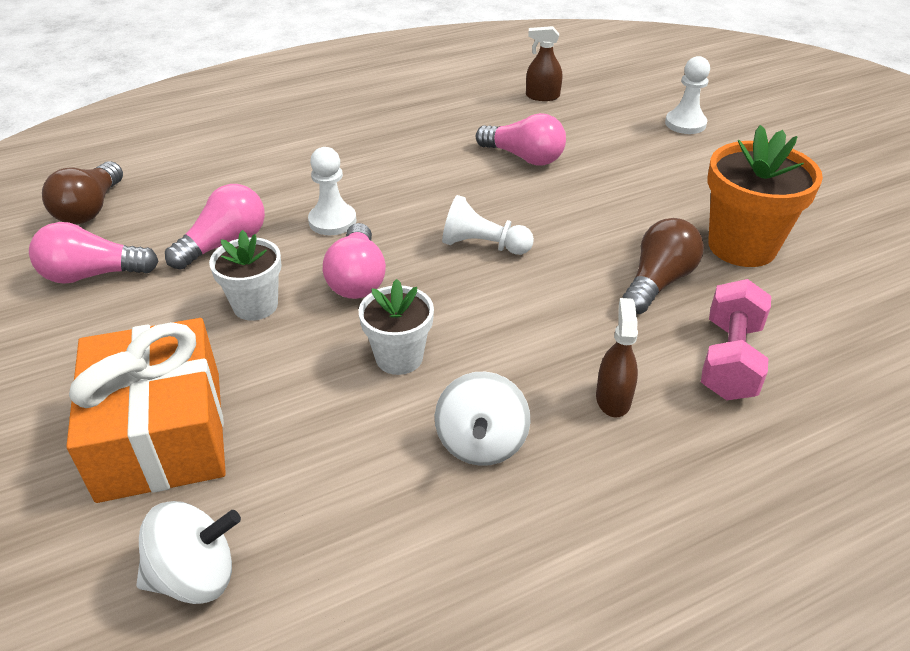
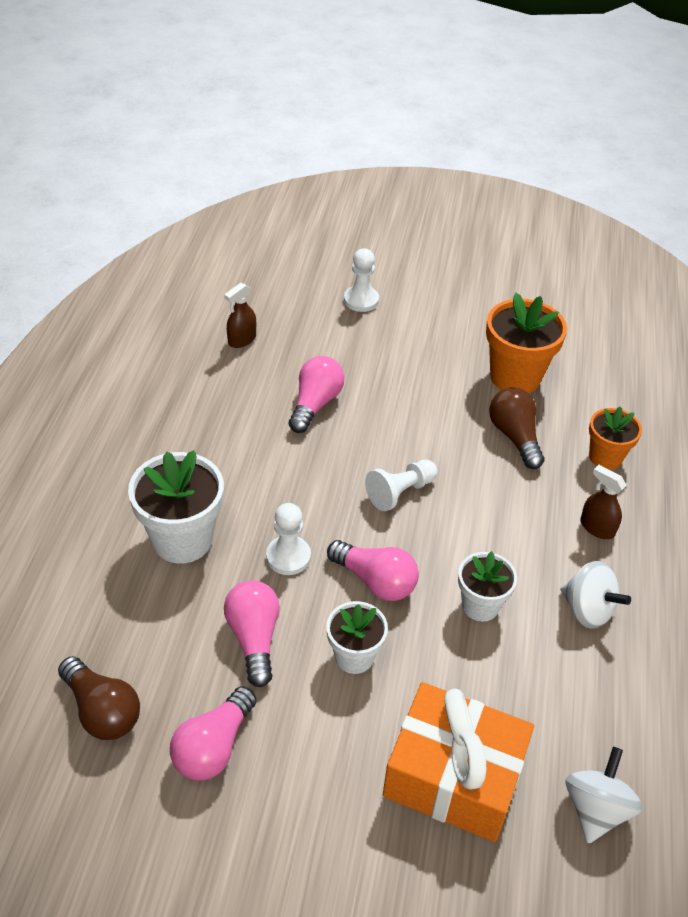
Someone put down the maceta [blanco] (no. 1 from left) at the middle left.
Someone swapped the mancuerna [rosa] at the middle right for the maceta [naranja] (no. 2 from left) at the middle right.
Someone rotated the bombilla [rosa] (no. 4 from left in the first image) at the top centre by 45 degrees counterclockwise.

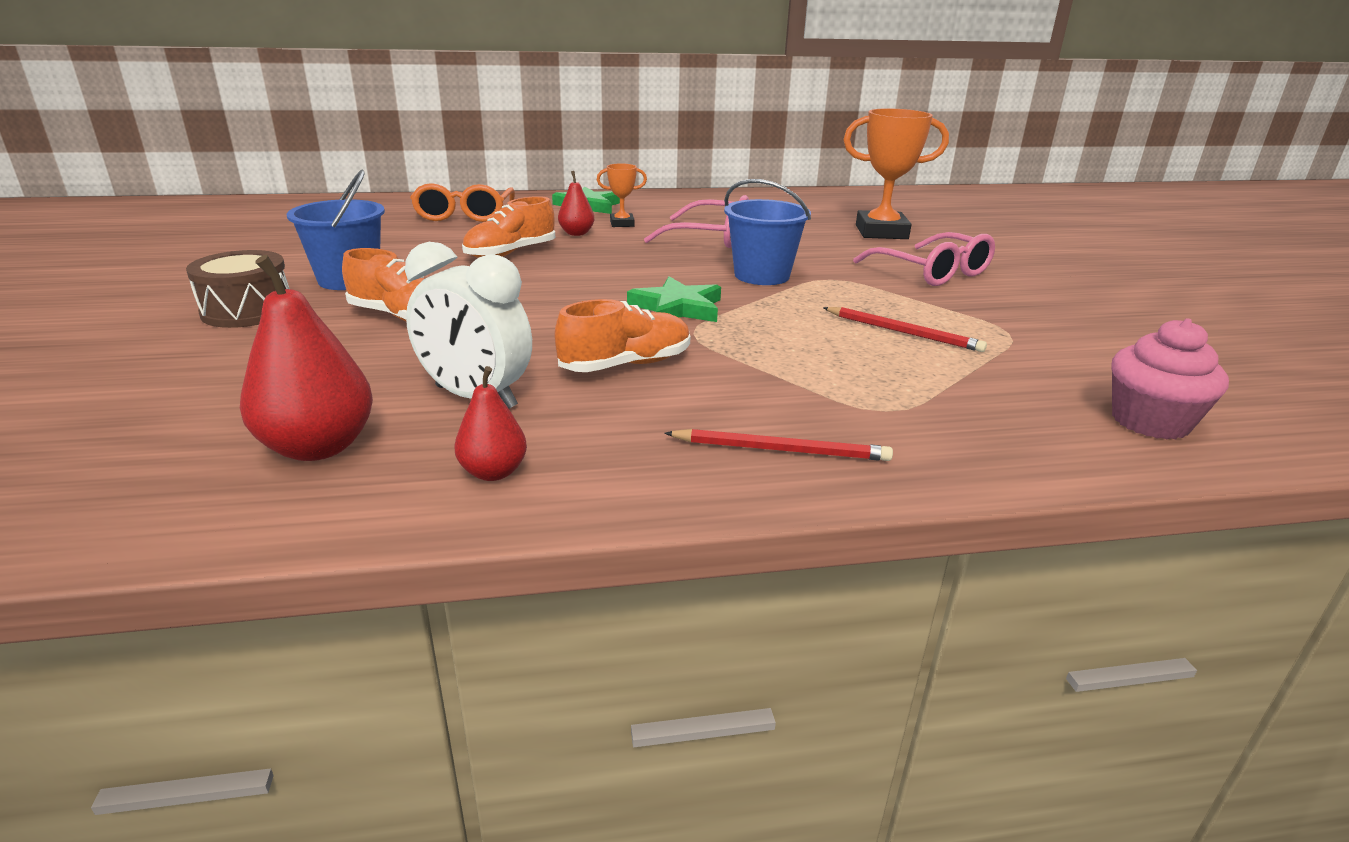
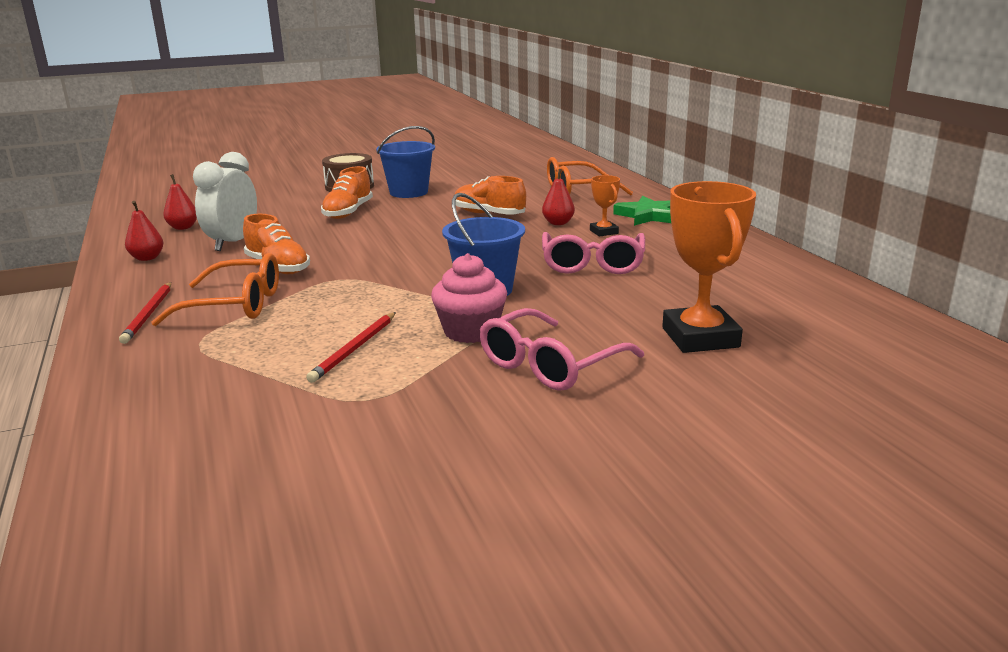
Someone took away the estrella [verde] (no. 2 from left) at the centre.
Someone put down the gafas [naranja] (no. 1 from left) at the middle left.
Someone carried the magdalena [rosa] from the middle right to the centre.
Someone scaled the pera [rojo] (no. 1 from left in the first image) at the middle left by 0.57.

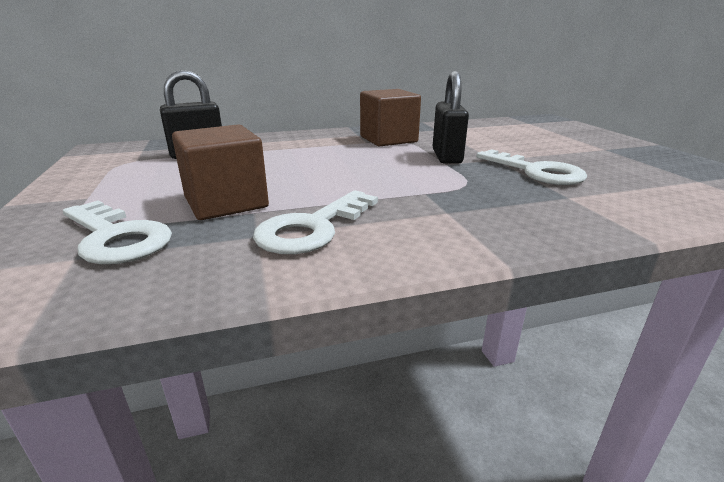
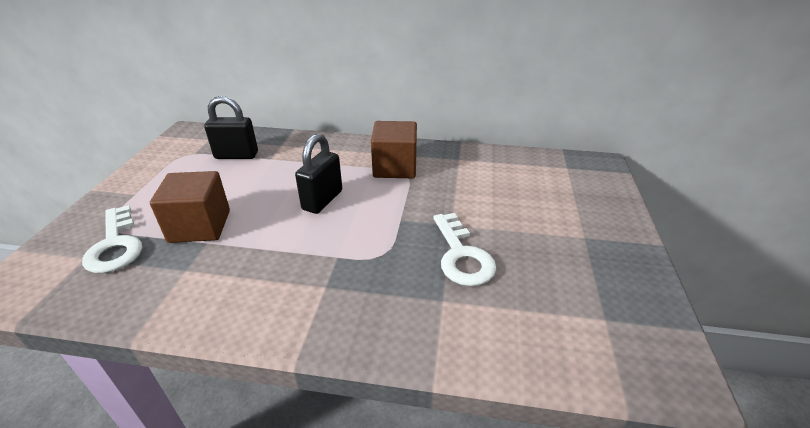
Someone took away the llave [blanco] (no. 2 from left) at the centre.
Someone carried the candado [negro] (no. 2 from left) from the top centre to the centre.

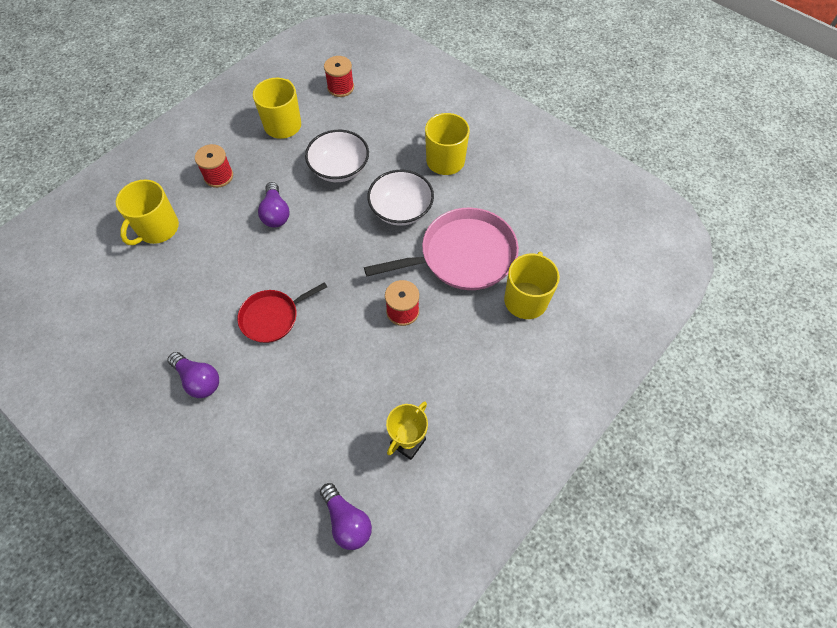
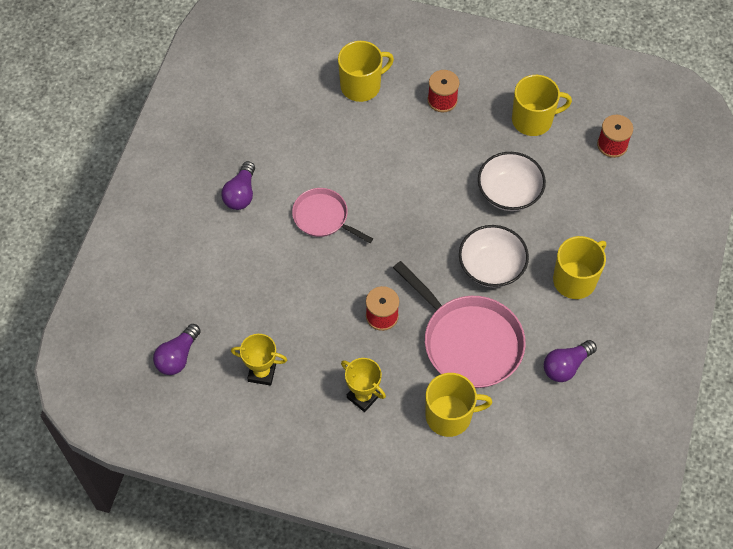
Someone put down the trofeo [amarillo] (no. 2 from left) at the bottom centre.
Someone carried the bombilla [morado] (no. 2 from left in the first image) from the top left to the middle right.
Someone repainted the sartén [rojo] at the centre, which became the sartén [rosa] (no. 1 from left) at the centre.
Someone rotated the taza [amarillo] (no. 1 from left) at the middle left by 150 degrees clockwise.

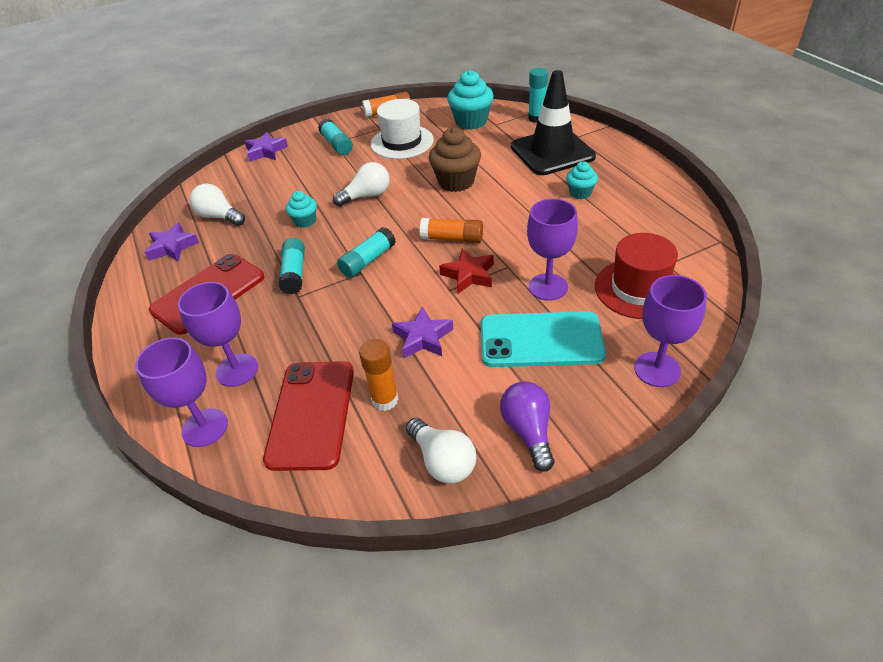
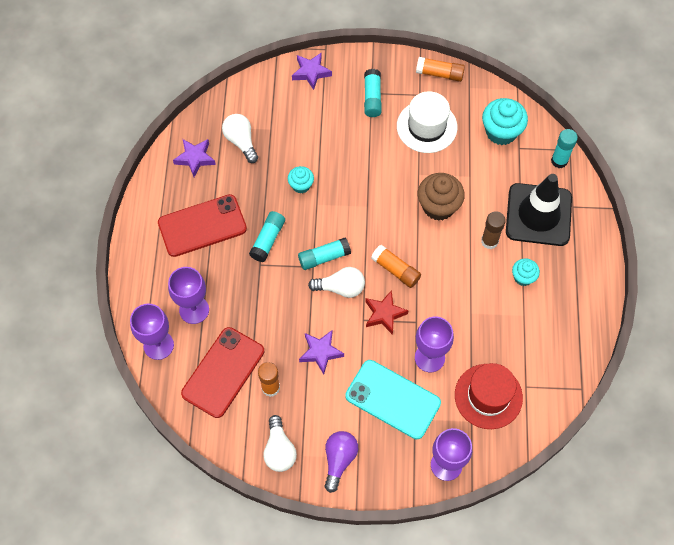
Someone put down the barra de pegamento [marrón] at the middle right.
Someone carried the bombilla [blanco] (no. 2 from left in the first image) from the top centre to the centre.

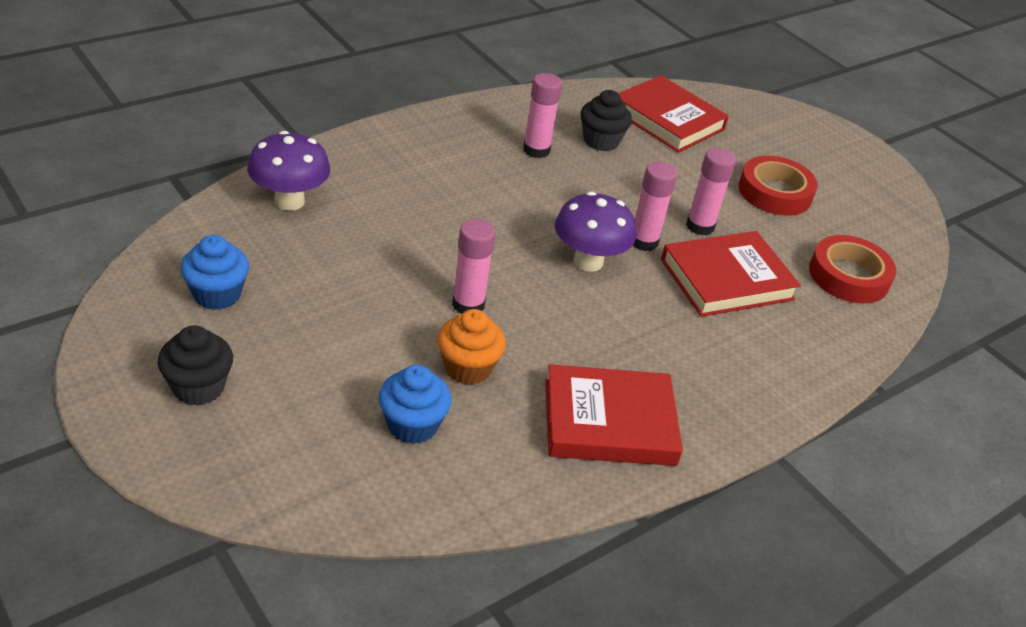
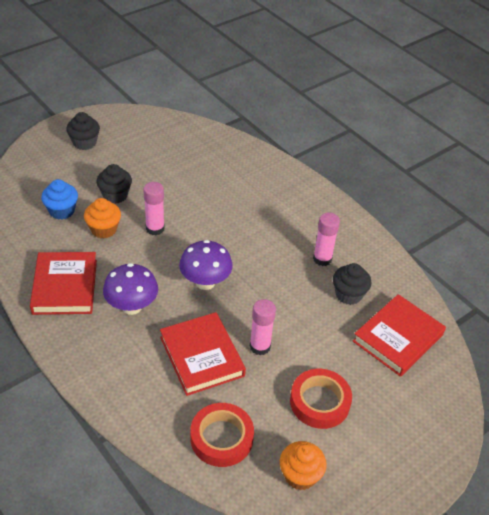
Someone took away the magdalena [azul] (no. 1 from left) at the middle left.
Someone took away the barra de pegamento [rosa] (no. 3 from left) at the top centre.
Someone put down the magdalena [negro] (no. 2 from left) at the middle left.
Someone put down the magdalena [naranja] (no. 2 from left) at the bottom centre.
Someone carried the seta [morado] (no. 1 from left) from the top left to the middle left.

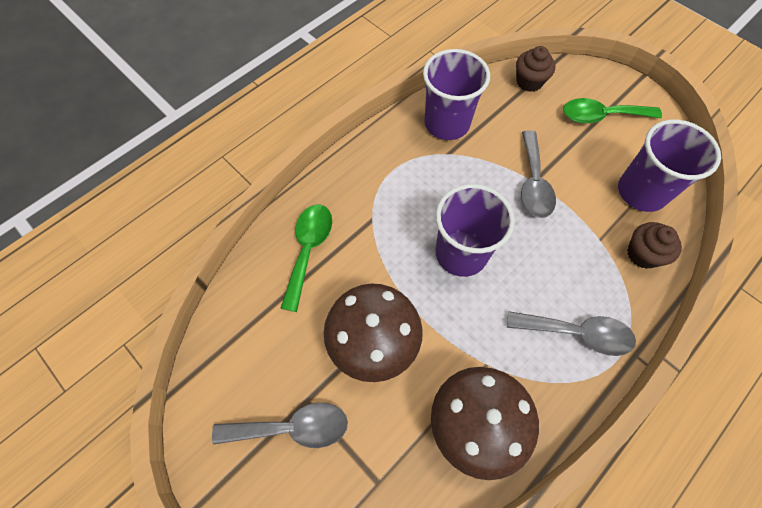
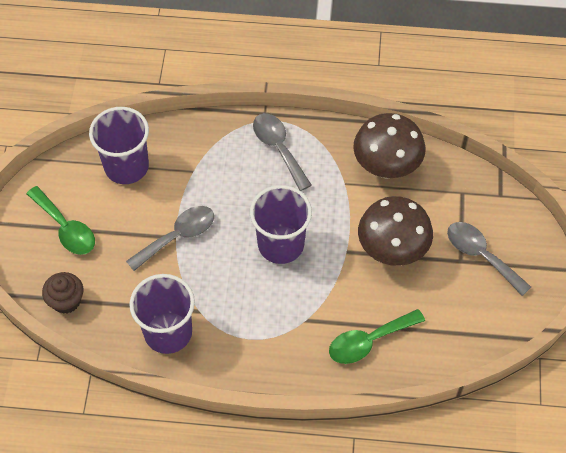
Someone took away the magdalena [marrón] (no. 2 from left) at the middle right.

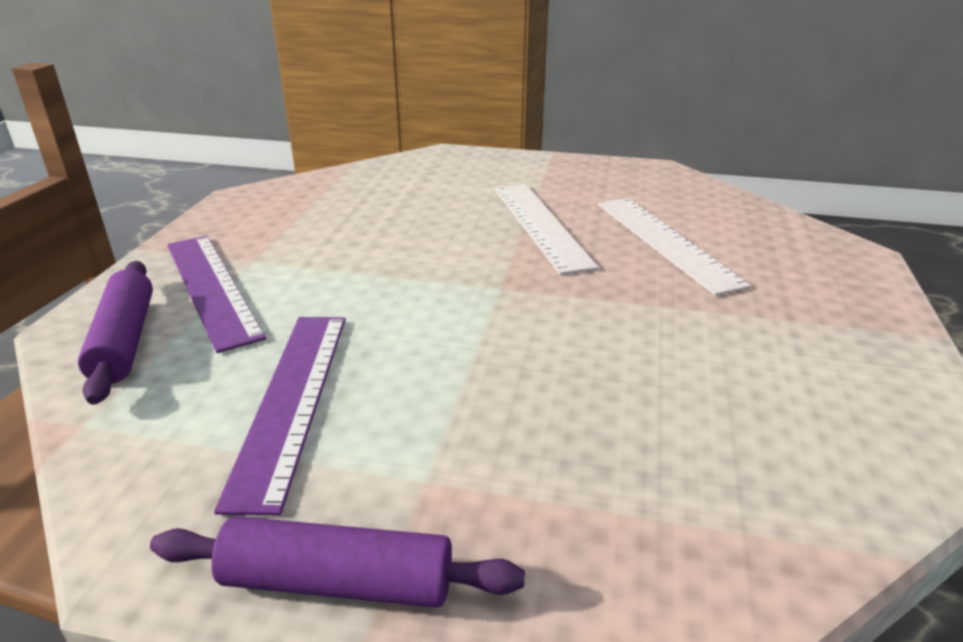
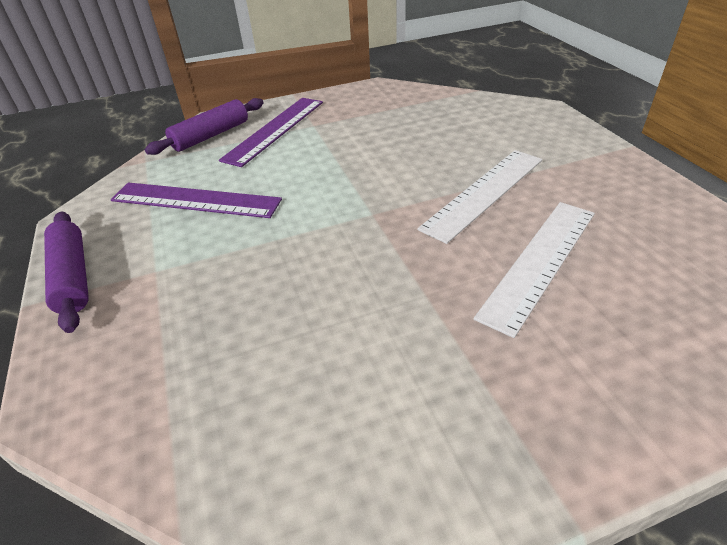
Someone rotated the regla [morado] (no. 2 from left in the first image) at the middle left by 45 degrees clockwise.

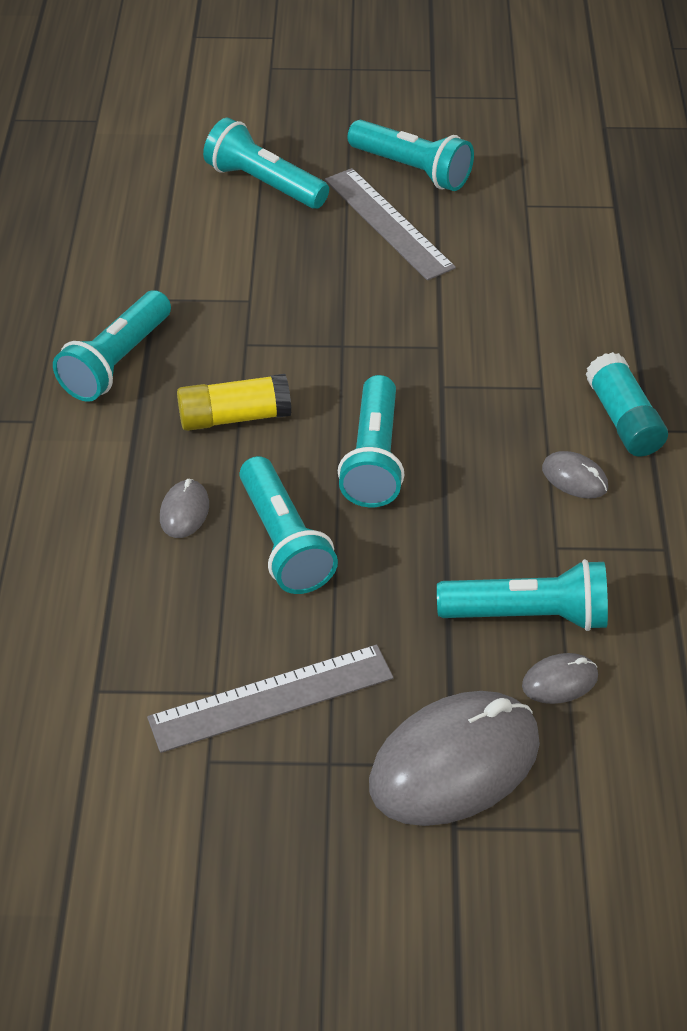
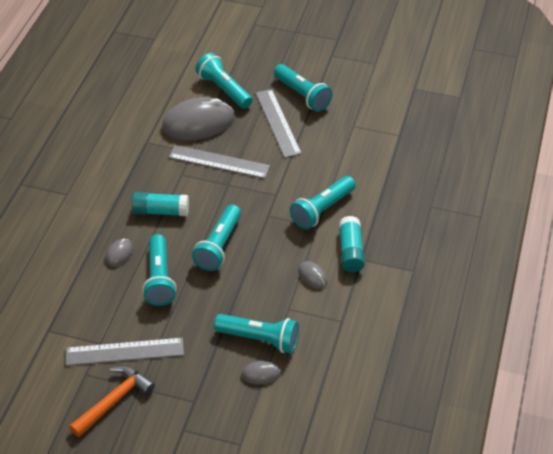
Someone put down the martillo [naranja] at the bottom left.
Someone put down the regla [gris] (no. 2 from left) at the centre.
Someone carried the lámpara de mano [turquesa] (no. 1 from left in the first image) from the middle left to the centre.
Someone carried the ratón [gris] (no. 2 from left) from the bottom centre to the top centre.
Someone repainted the barra de pegamento [amarillo] at the centre, which became the barra de pegamento [turquesa] (no. 1 from left) at the middle left.

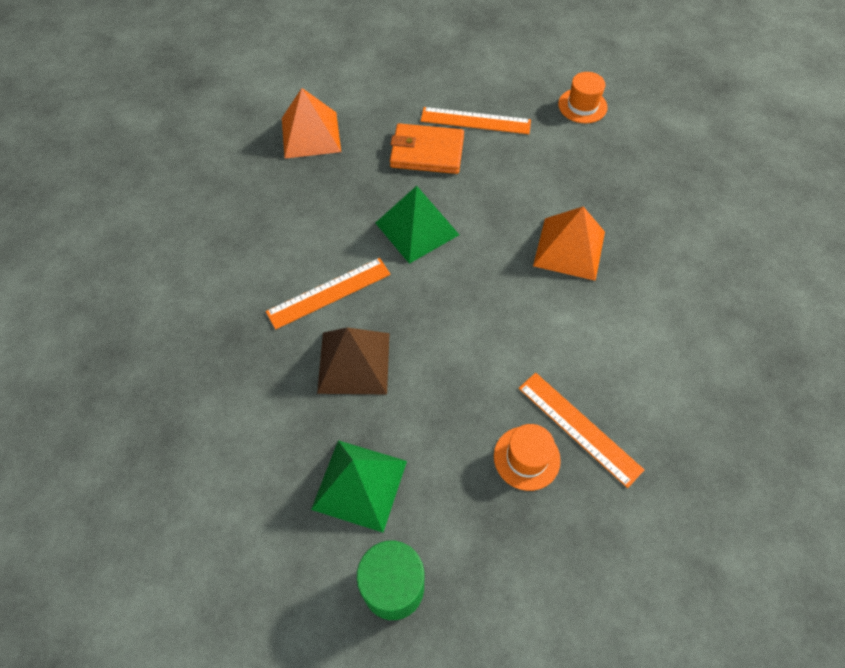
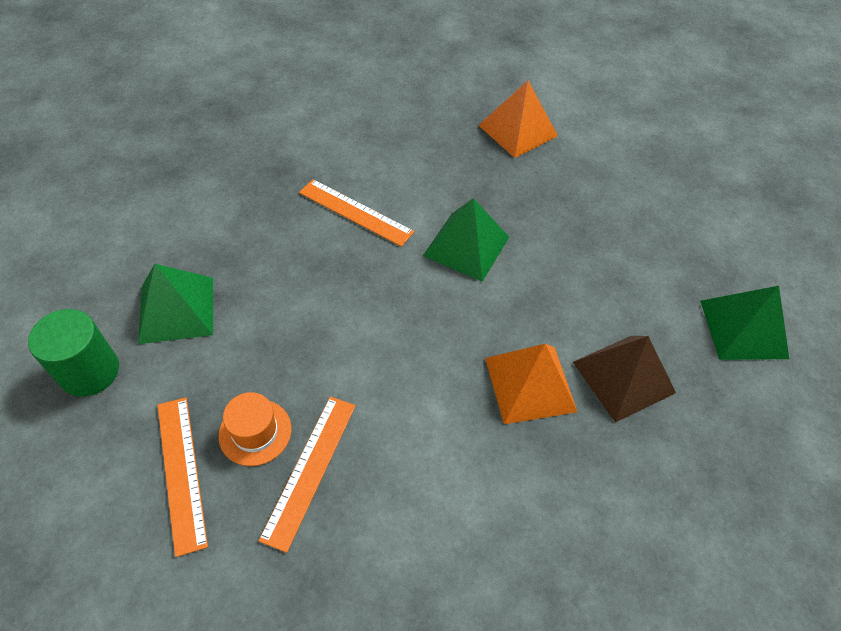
Someone took away the cartera [naranja] at the top centre.
Someone carried the pirámide [marrón] from the centre to the middle right.
Someone carried the regla [naranja] (no. 2 from left in the first image) from the top centre to the bottom left.
Someone swapped the sombrero [naranja] (no. 2 from left) at the top right for the pirámide [verde] (no. 3 from left) at the middle right.

